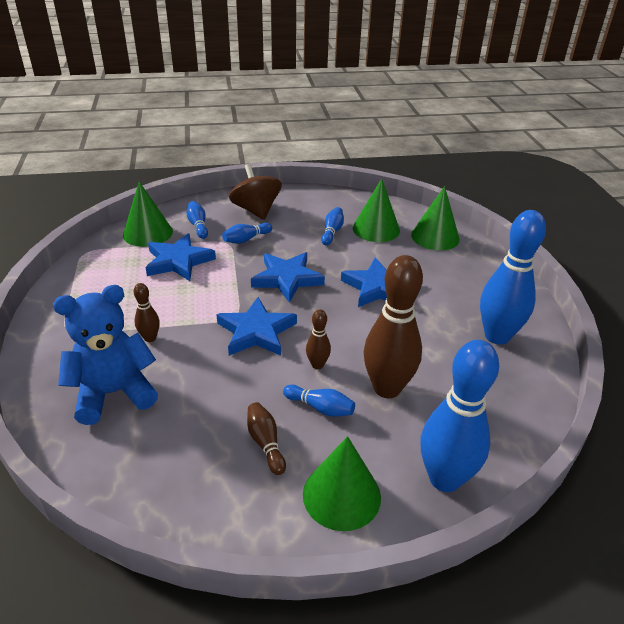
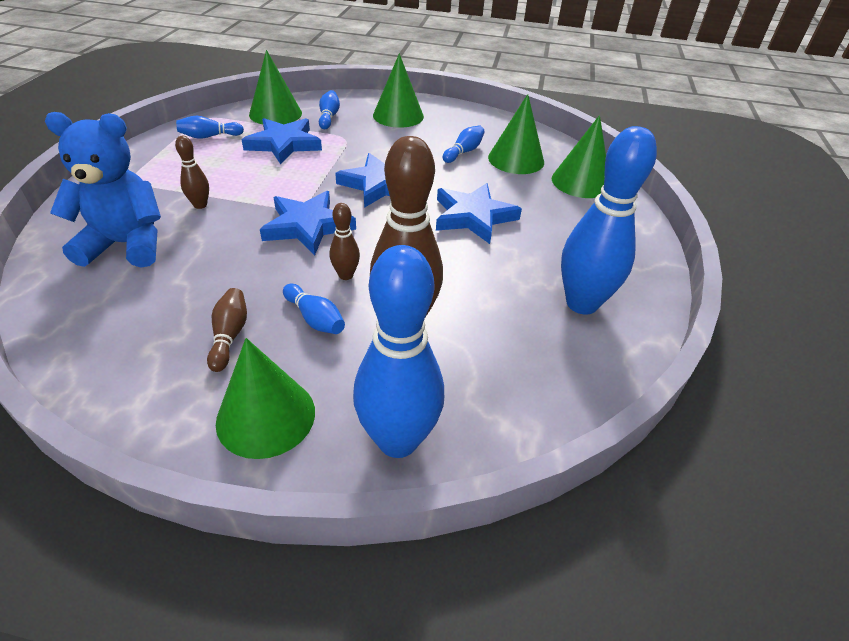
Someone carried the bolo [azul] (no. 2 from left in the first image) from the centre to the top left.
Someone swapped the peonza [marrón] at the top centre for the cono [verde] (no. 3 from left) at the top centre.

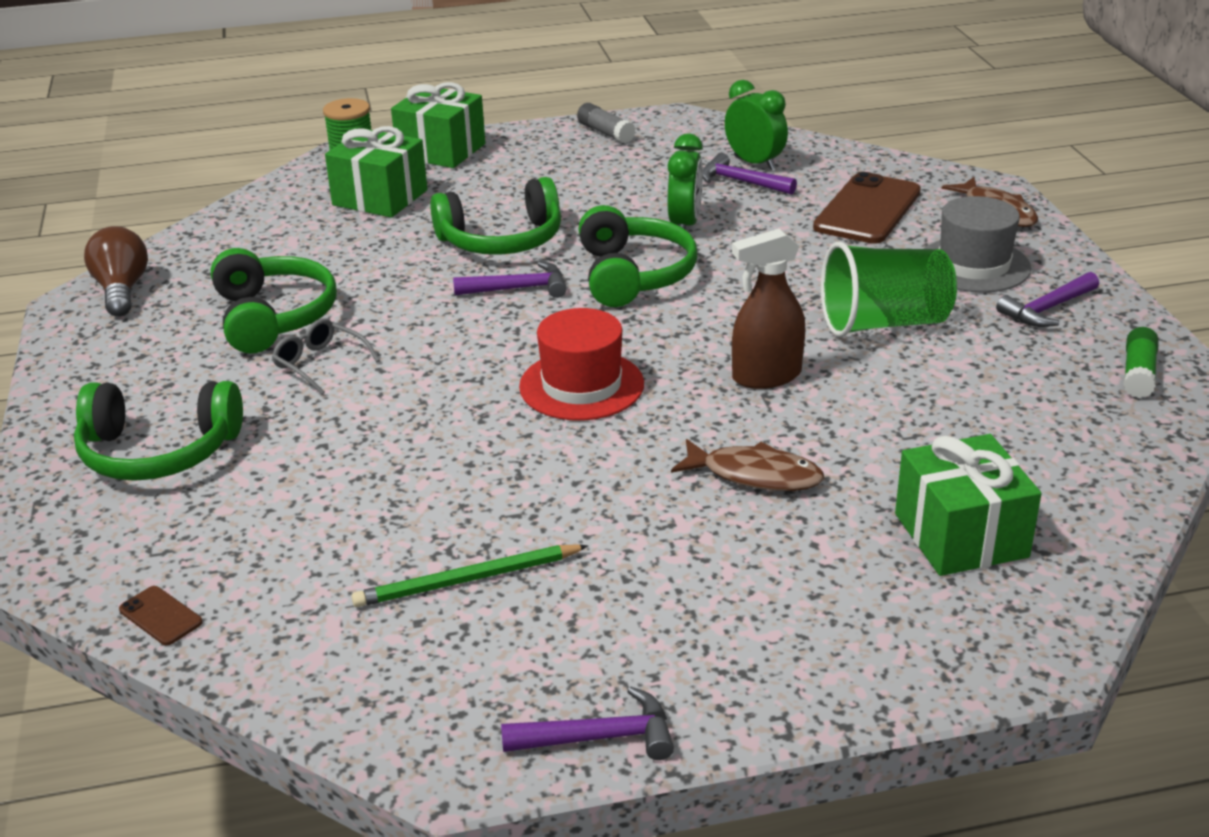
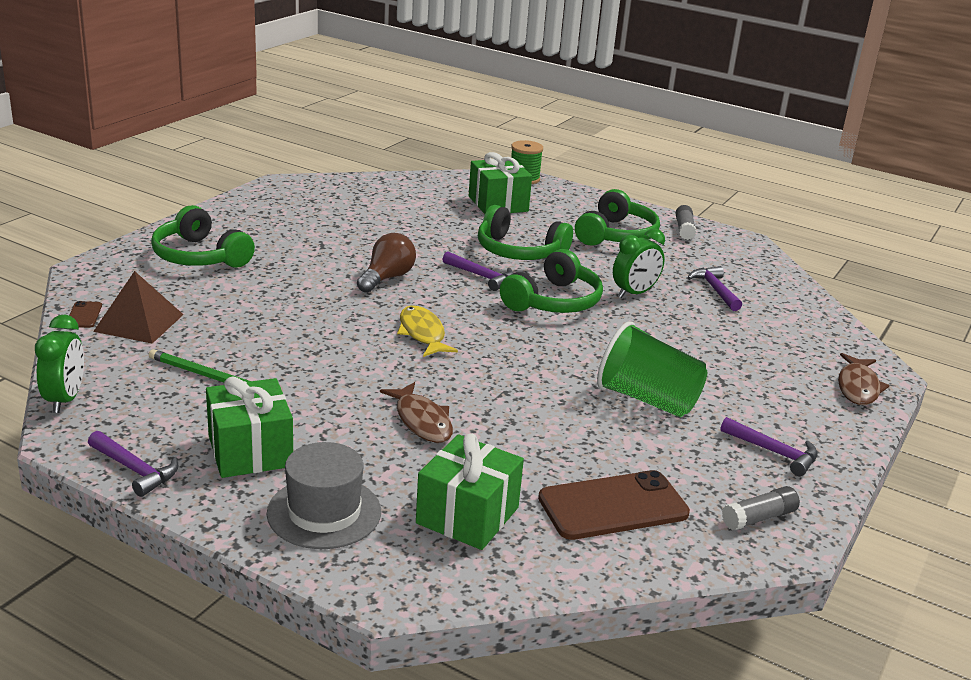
Someone took away the gafas [gris] at the middle left.
Someone took away the pulverizador [marrón] at the centre.
Someone put down the pirámide [marrón] at the middle left.
Someone carried the bombilla [marrón] from the top left to the centre.
Someone carried the auriculares [verde] (no. 2 from left in the first image) from the middle left to the top centre.
Someone carried the regalo [verde] (no. 2 from left in the first image) from the top centre to the middle left.
Someone carried the despertador [verde] (no. 2 from left in the first image) from the top centre to the middle left.
Someone carried the móvil [marrón] (no. 2 from left) from the top right to the bottom centre.
Someone carried the sombrero [gris] from the top right to the bottom centre.
Someone swapped the sombrero [rojo] at the centre for the pez [amarillo] at the centre.
Someone repainted the barra de pegamento [verde] at the middle right, which became the barra de pegamento [gris] (no. 2 from left) at the bottom right.
Someone rotated the martillo [morado] (no. 4 from left) at the middle right by 150 degrees counterclockwise.

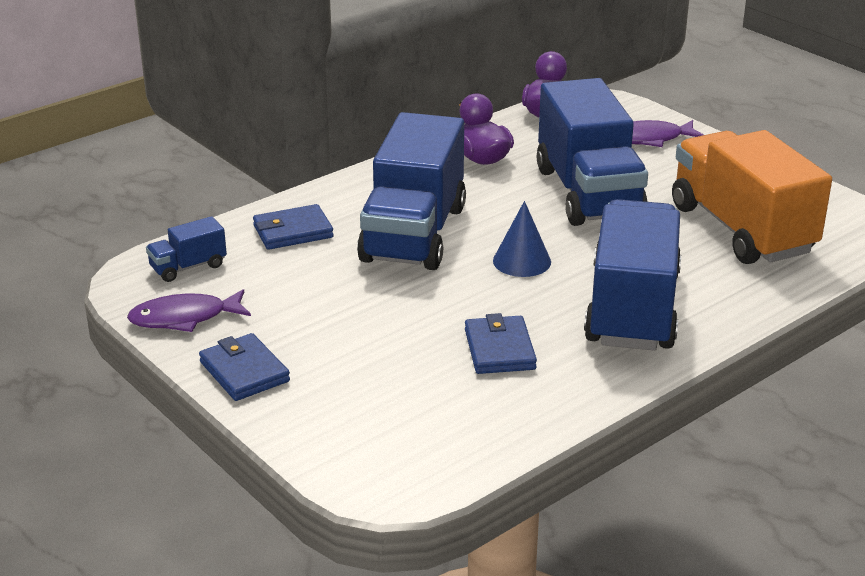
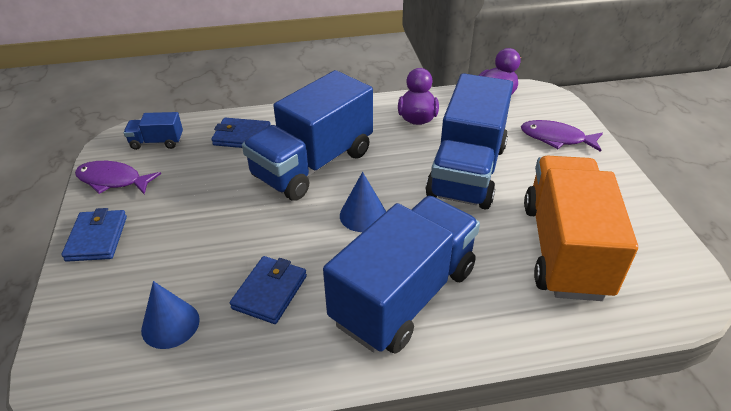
Someone put down the cono [azul] (no. 1 from left) at the bottom left.

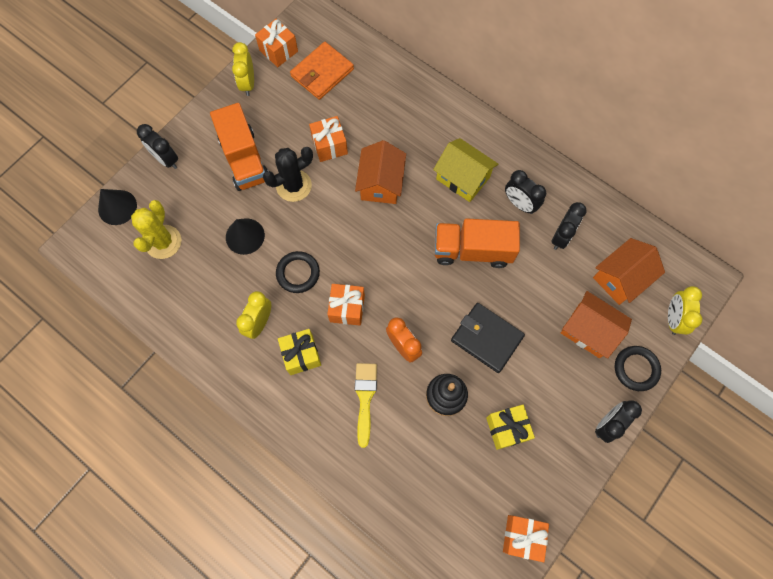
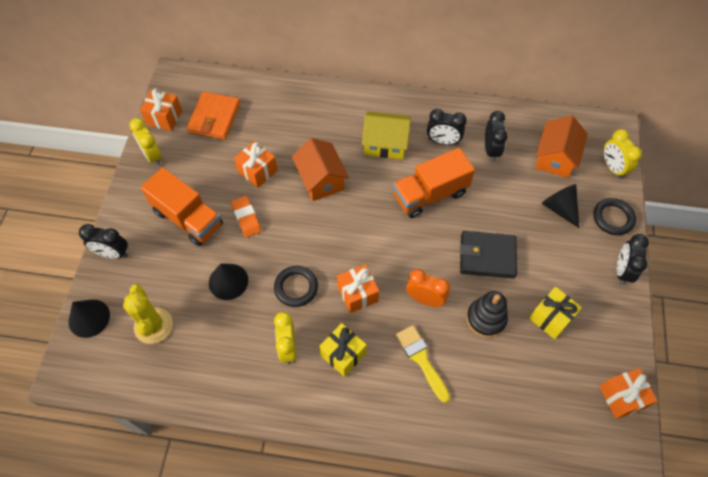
Someone swapped the cactus [negro] at the top centre for the goma de borrar [naranja] at the centre.
Someone swapped the casa [naranja] (no. 2 from left) at the middle right for the cono [negro] (no. 3 from left) at the middle right.

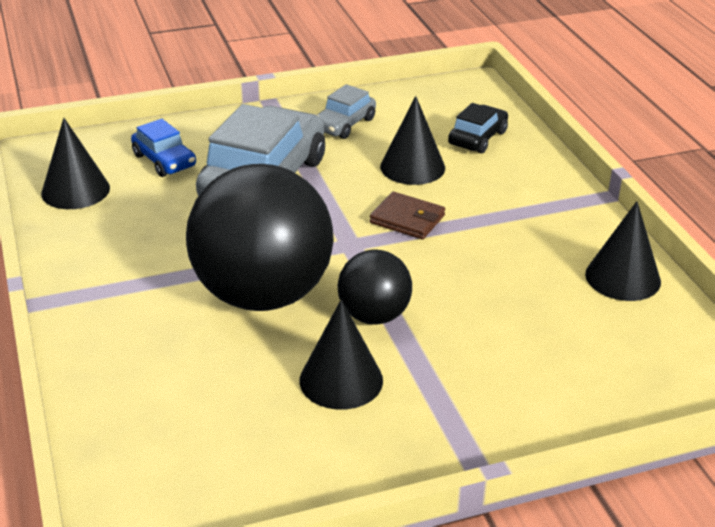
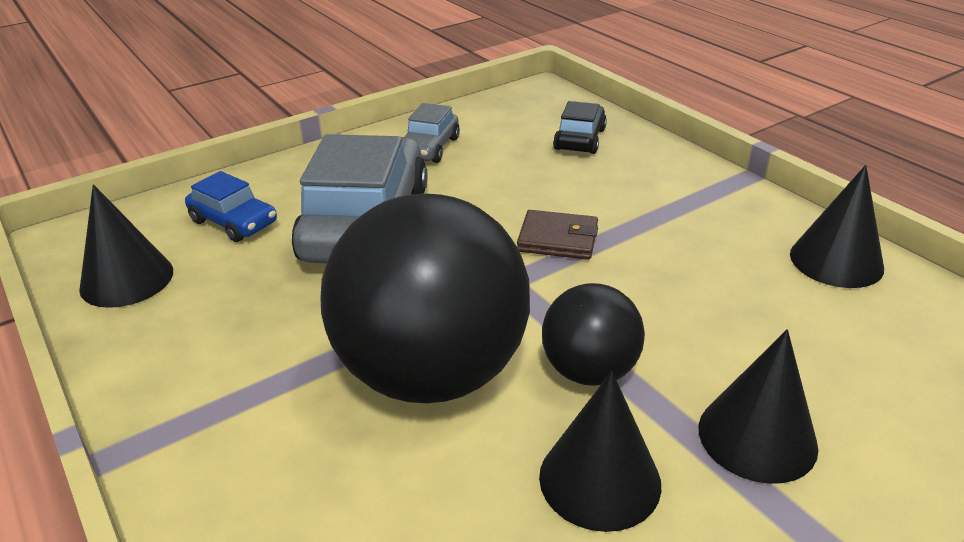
Someone carried the cono [negro] (no. 3 from left) from the top centre to the bottom right.

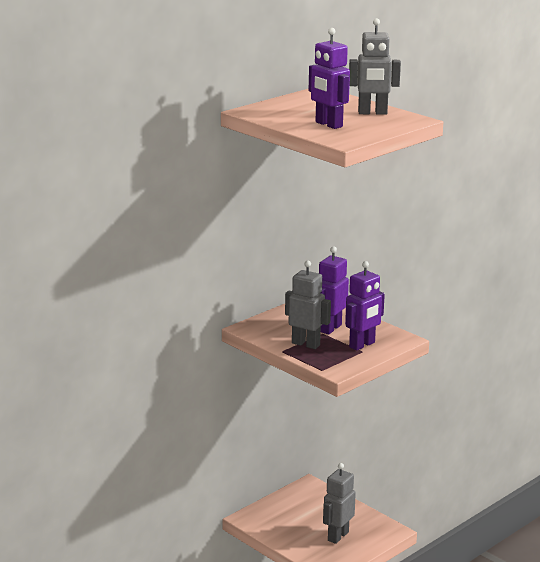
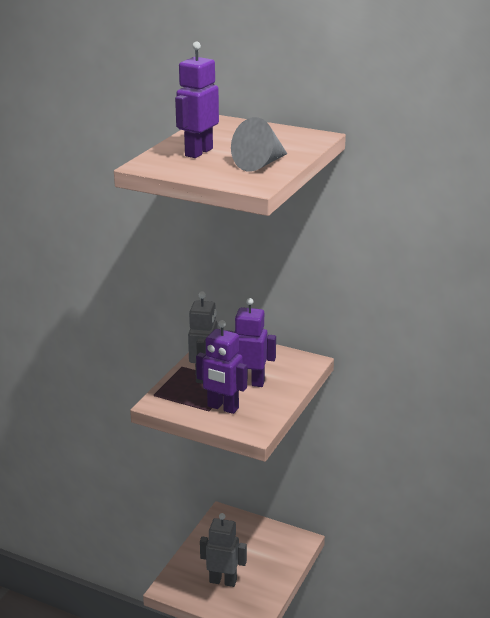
Someone swapped the robot [gris] (no. 3 from left) at the top right for the cono [gris] at the top centre.

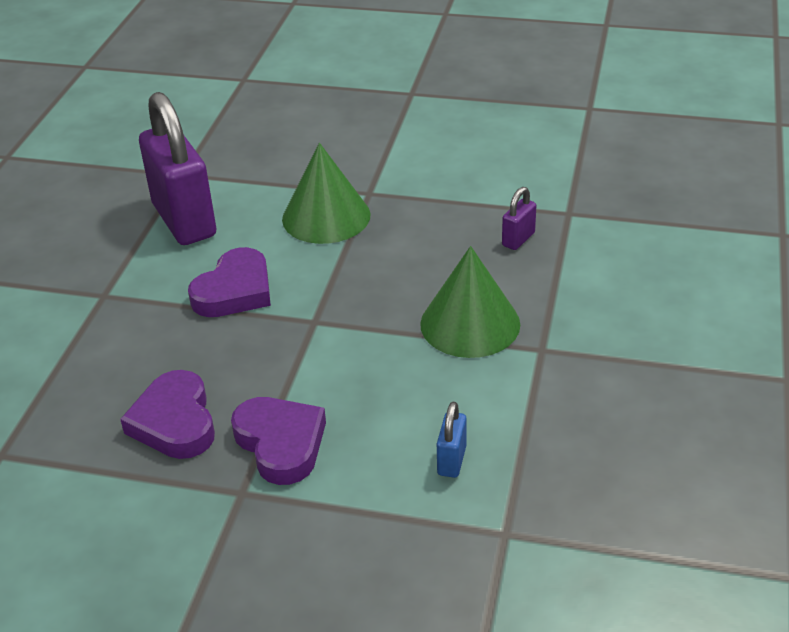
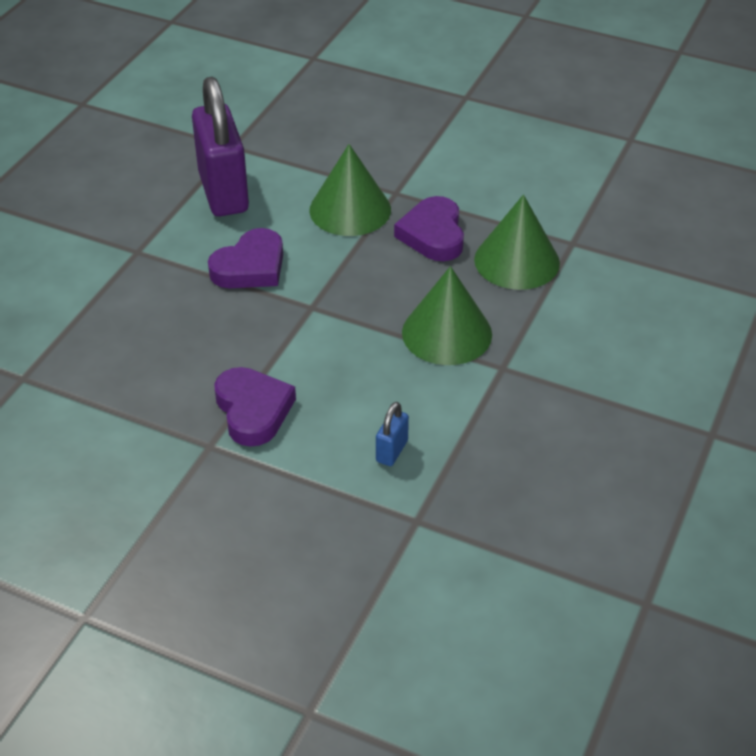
Someone carried the corazón [morado] (no. 1 from left in the first image) from the middle left to the top centre.
Someone swapped the candado [morado] (no. 2 from left) at the centre for the cono [verde] (no. 3 from left) at the top right.

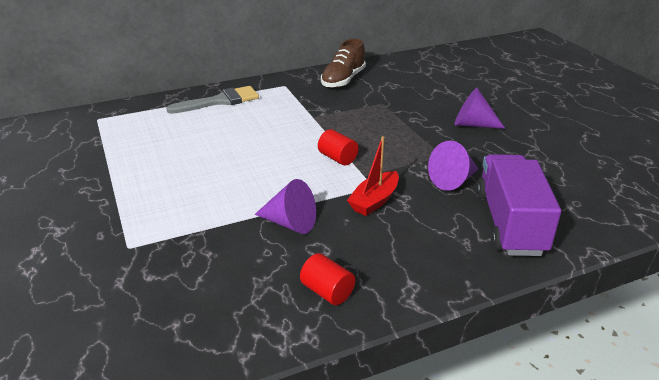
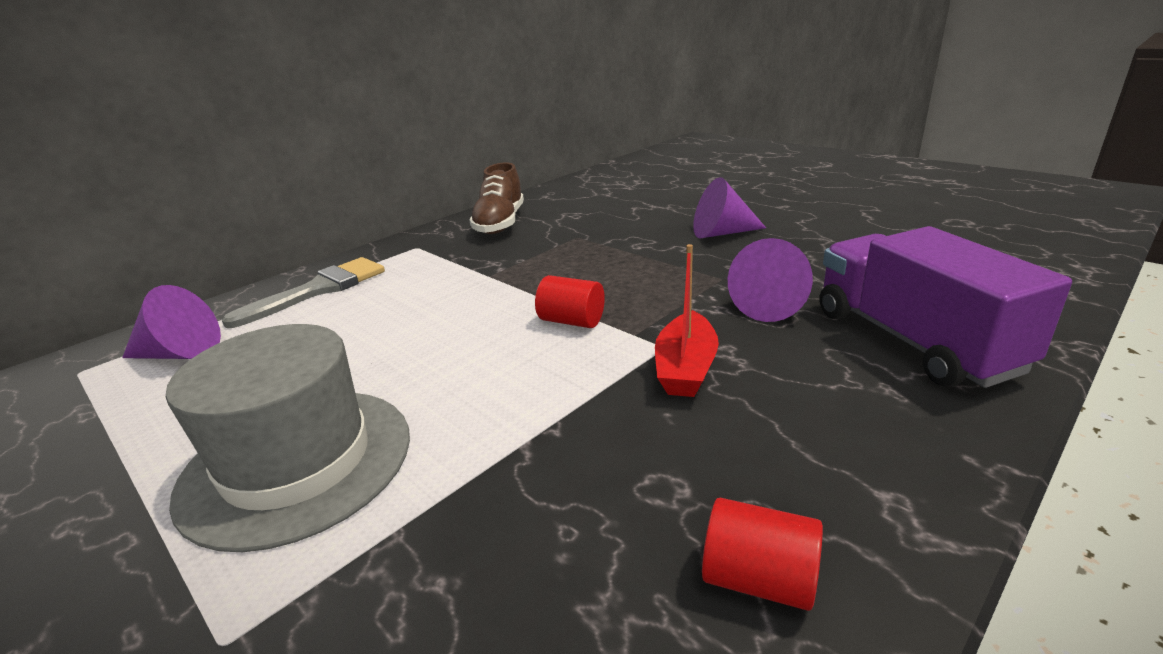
Someone put down the sombrero [gris] at the bottom left.
Someone carried the cono [morado] (no. 1 from left) from the centre to the middle left.

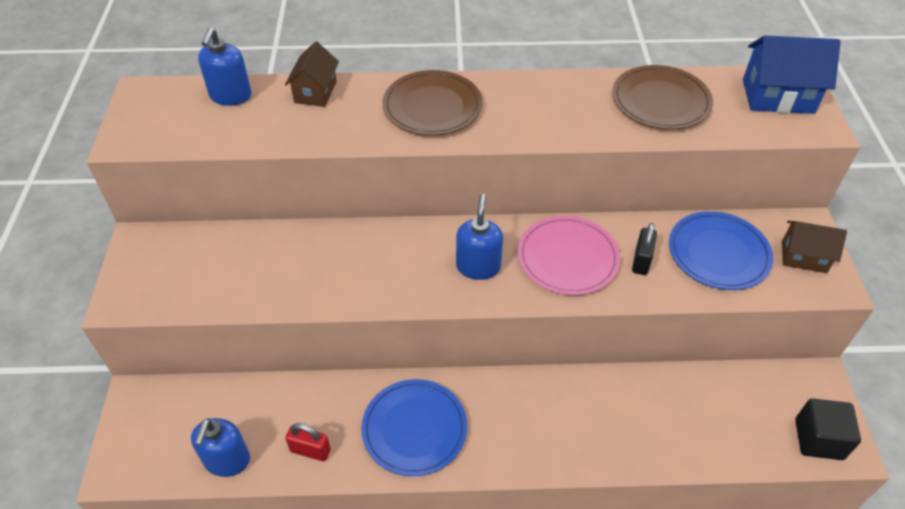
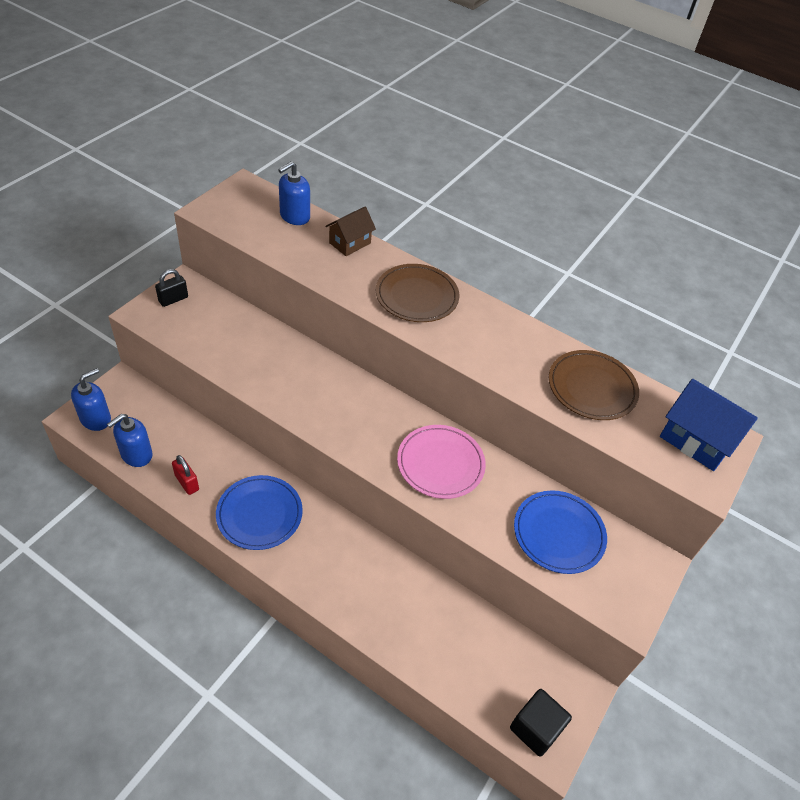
Someone took away the casa [marrón] (no. 2 from left) at the middle right.
Someone carried the dispensador de jabón [azul] (no. 3 from left in the first image) from the centre to the middle left.
Someone carried the candado [negro] from the middle right to the middle left.

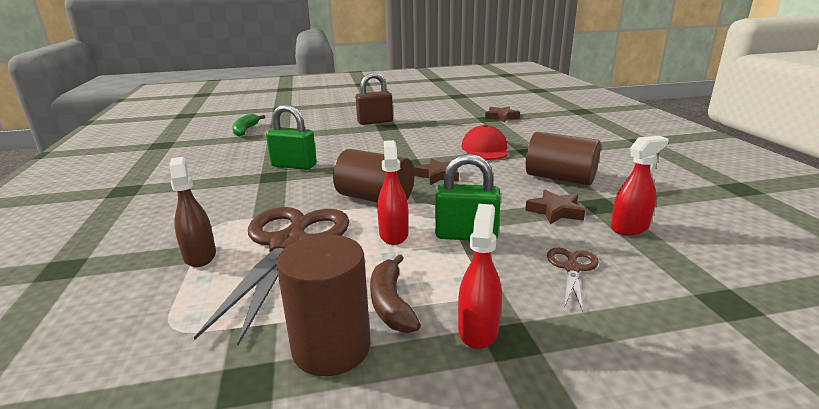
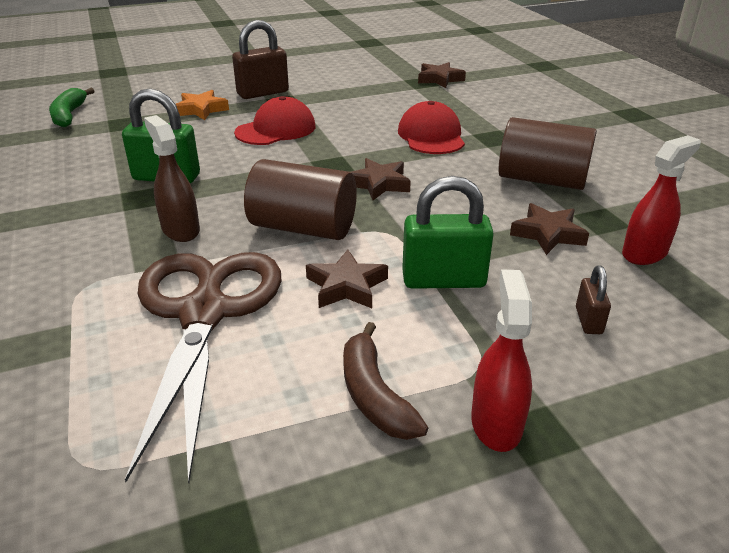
Someone took away the cilindro [marrón] (no. 1 from left) at the bottom centre.
Someone put down the estrella [naranja] at the top left.
Someone put down the gorra [rojo] (no. 1 from left) at the top centre.
Someone carried the pulverizador [marrón] from the middle left to the top left.
Someone swapped the pulverizador [rojo] (no. 1 from left) at the centre for the estrella [marrón] (no. 1 from left) at the centre.
Someone swapped the tijeras [marrón] (no. 2 from left) at the bottom right for the candado [marrón] (no. 2 from left) at the middle right.

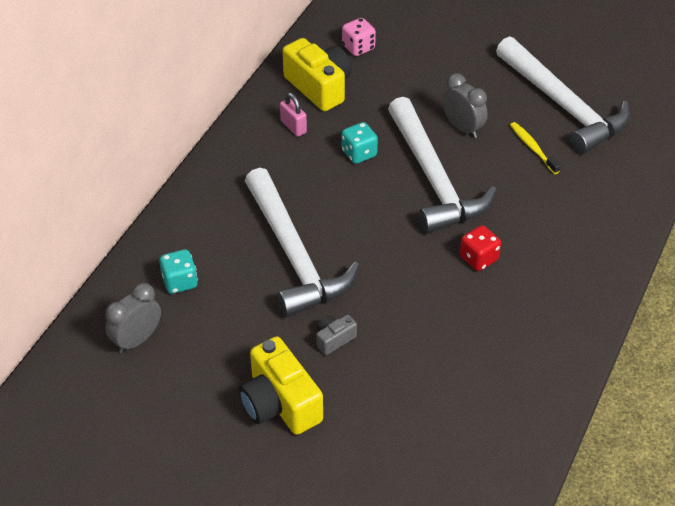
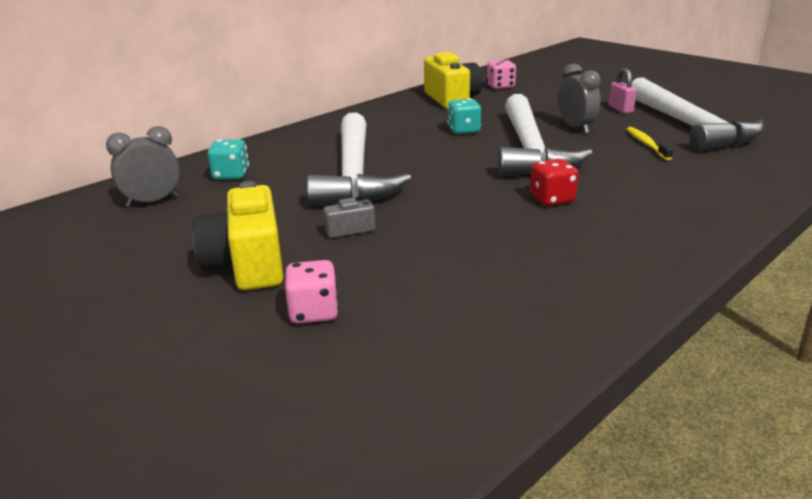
Someone put down the dado [rosa] (no. 1 from left) at the centre.
Someone carried the candado [rosa] from the top centre to the top right.

